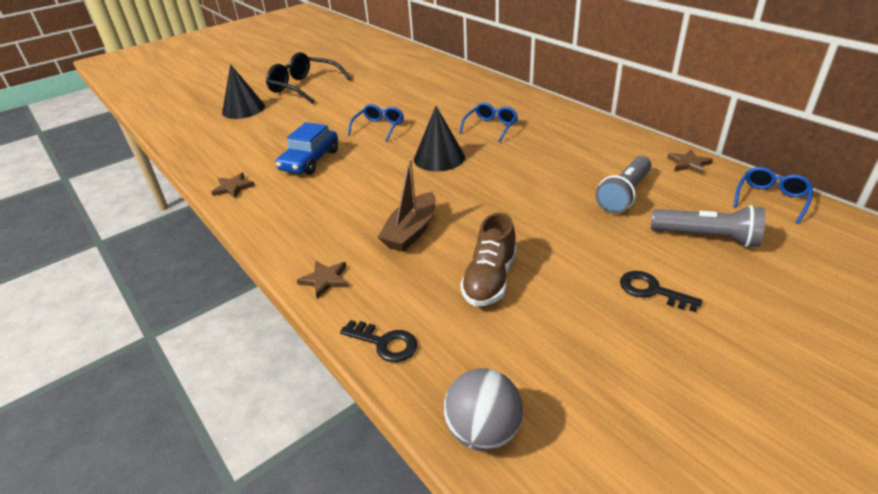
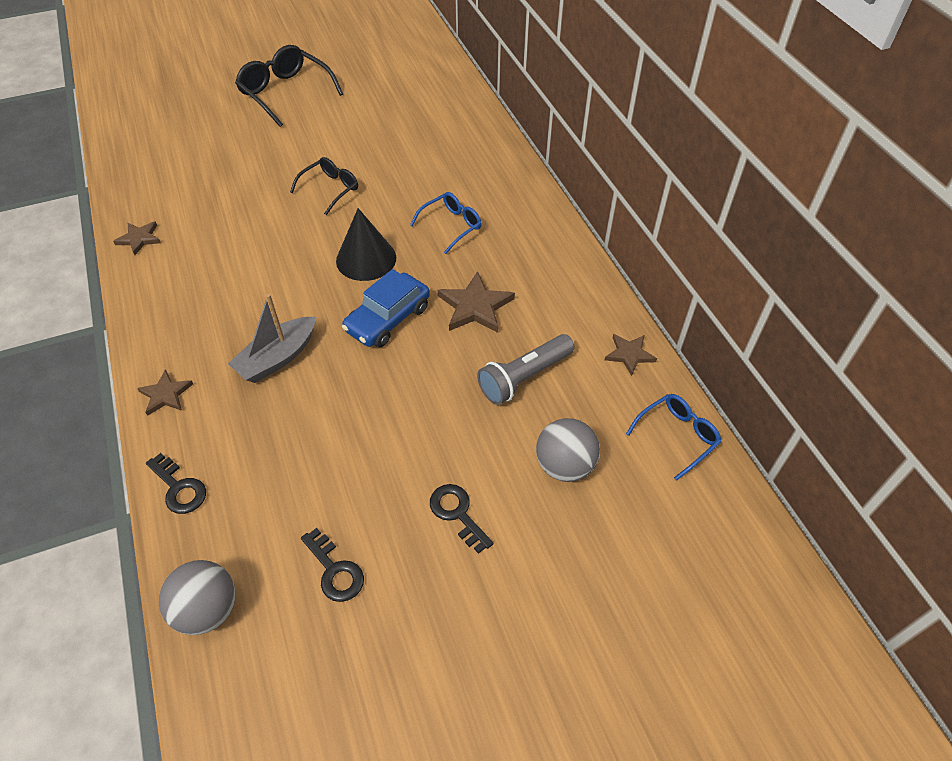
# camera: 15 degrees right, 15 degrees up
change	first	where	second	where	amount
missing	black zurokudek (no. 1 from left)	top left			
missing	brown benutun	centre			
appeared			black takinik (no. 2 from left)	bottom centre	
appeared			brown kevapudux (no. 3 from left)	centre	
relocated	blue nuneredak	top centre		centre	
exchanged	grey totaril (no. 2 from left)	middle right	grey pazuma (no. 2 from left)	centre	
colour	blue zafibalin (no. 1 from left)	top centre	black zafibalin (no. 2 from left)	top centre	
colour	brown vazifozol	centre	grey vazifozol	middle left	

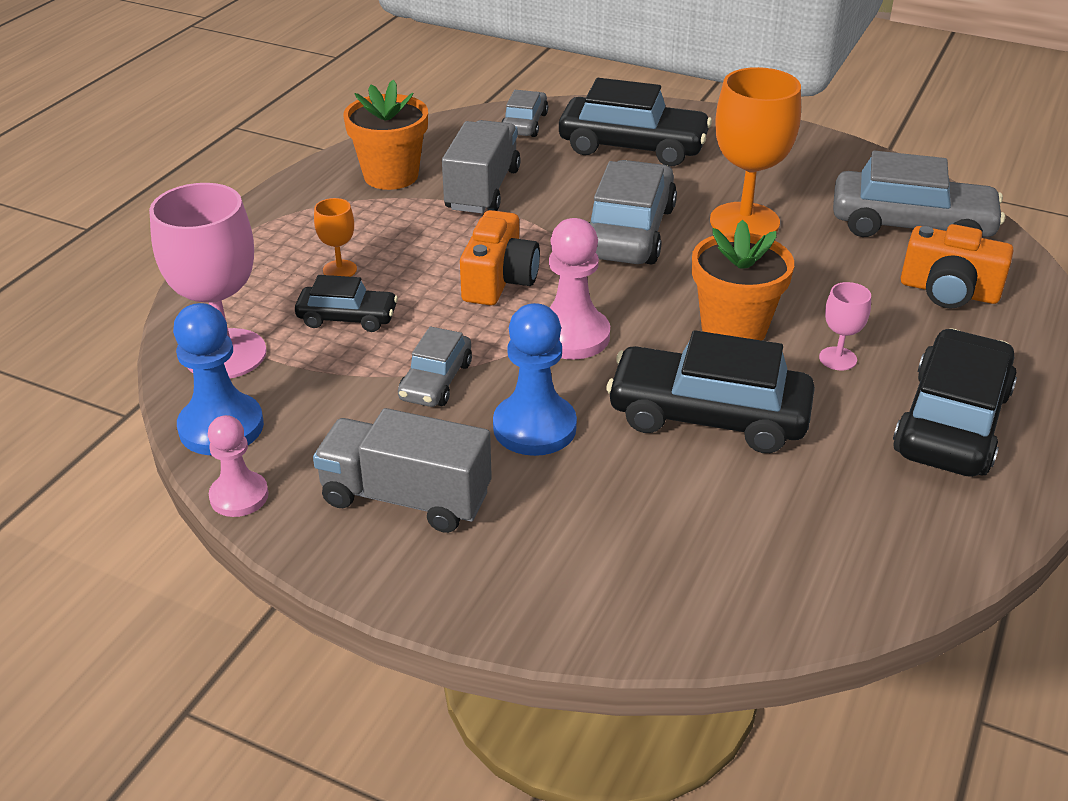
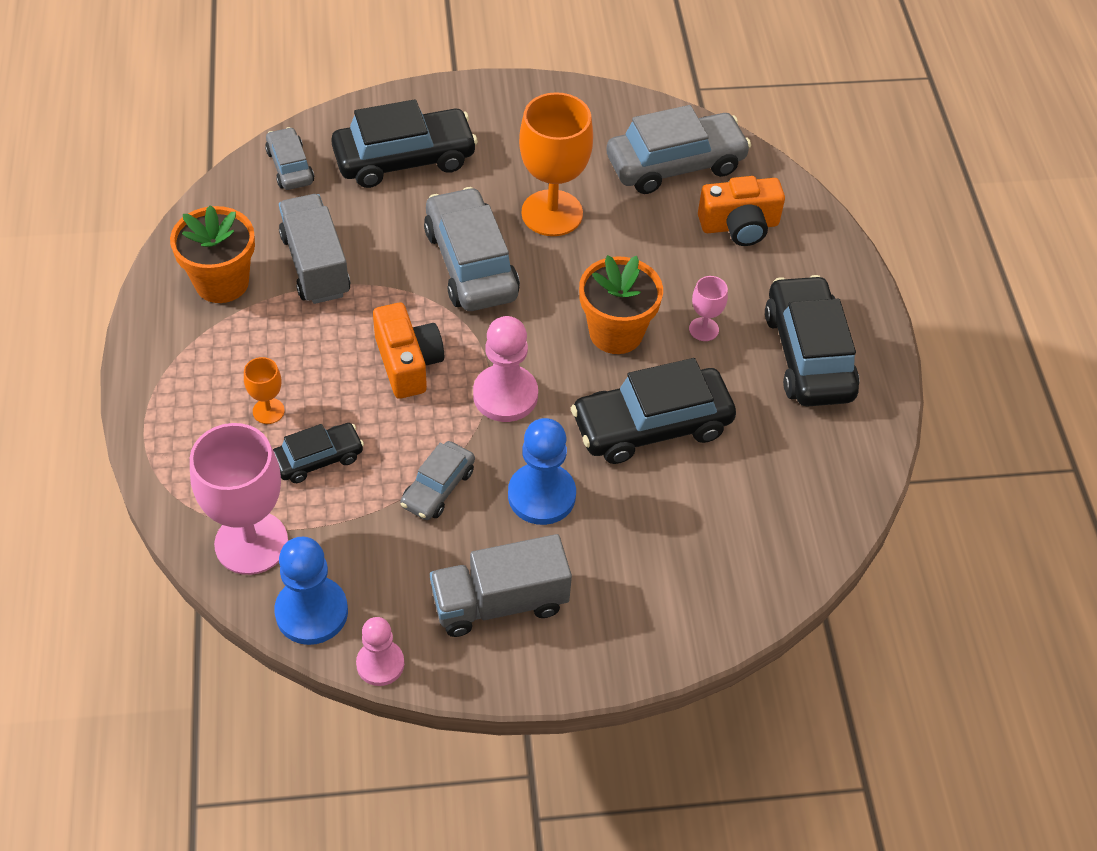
# camera: 35 degrees left, 15 degrees up
change	first	where	second	where	amount
spun	grey nuneredak (no. 1 from left in the first image)	centre	grey nuneredak (no. 2 from left)	centre	45 degrees clockwise

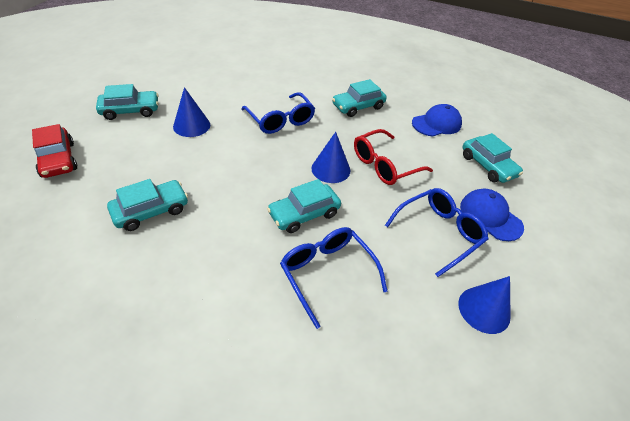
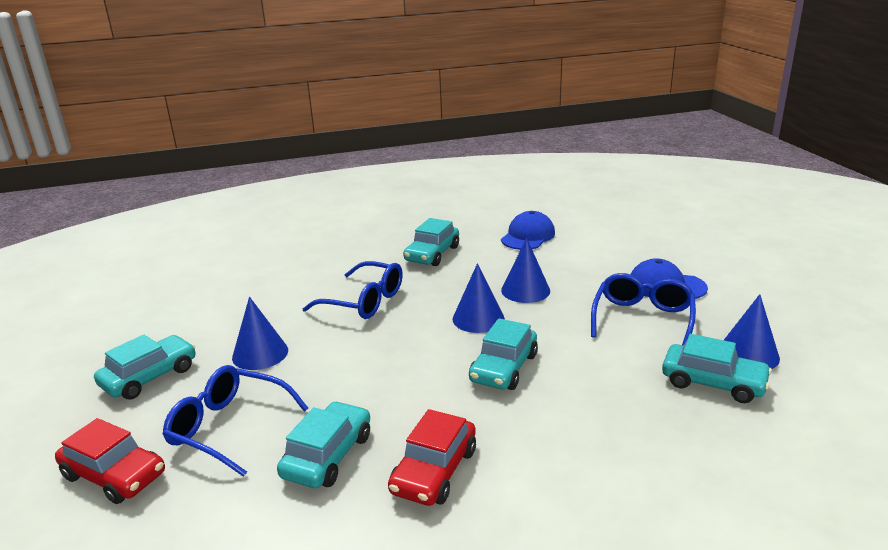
# camera: 30 degrees left, 20 degrees down
change	first	where	second	where	amount
appeared			red nuneredak (no. 2 from left)	bottom centre	
relocated	blue zafibalin (no. 2 from left in the first image)	centre	blue zafibalin (no. 1 from left)	bottom left	
relocated	turquoise nuneredak (no. 5 from left)	middle right		bottom right	
exchanged	red zafibalin	centre	blue zurokudek (no. 3 from left)	centre	

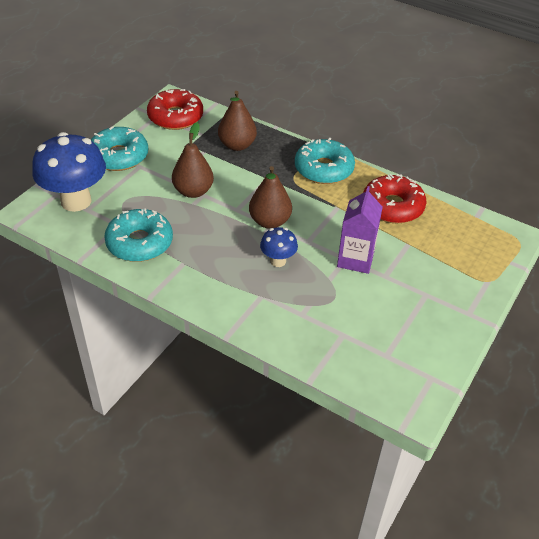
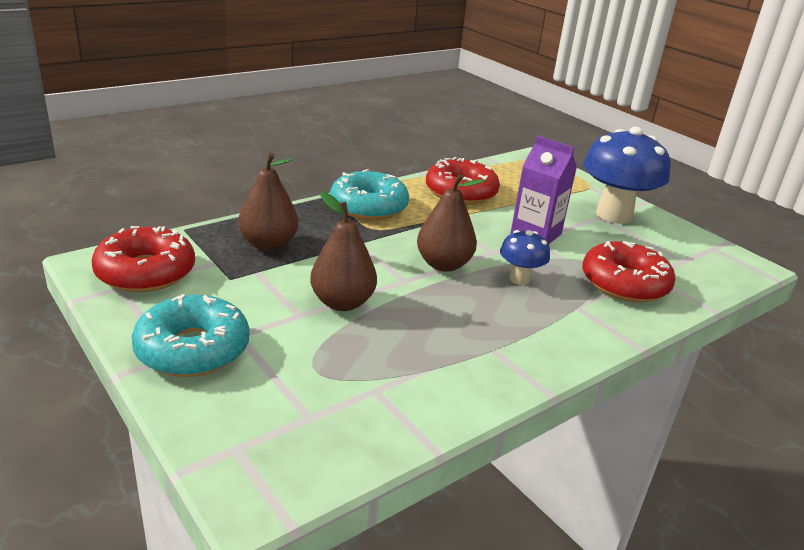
# camera: 70 degrees left, 15 degrees down
change	first	where	second	where	amount
missing	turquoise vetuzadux (no. 2 from left)	middle left			
appeared			red vetuzadux (no. 3 from left)	middle right	
relocated	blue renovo (no. 1 from left in the first image)	top left	blue renovo (no. 2 from left)	top right	

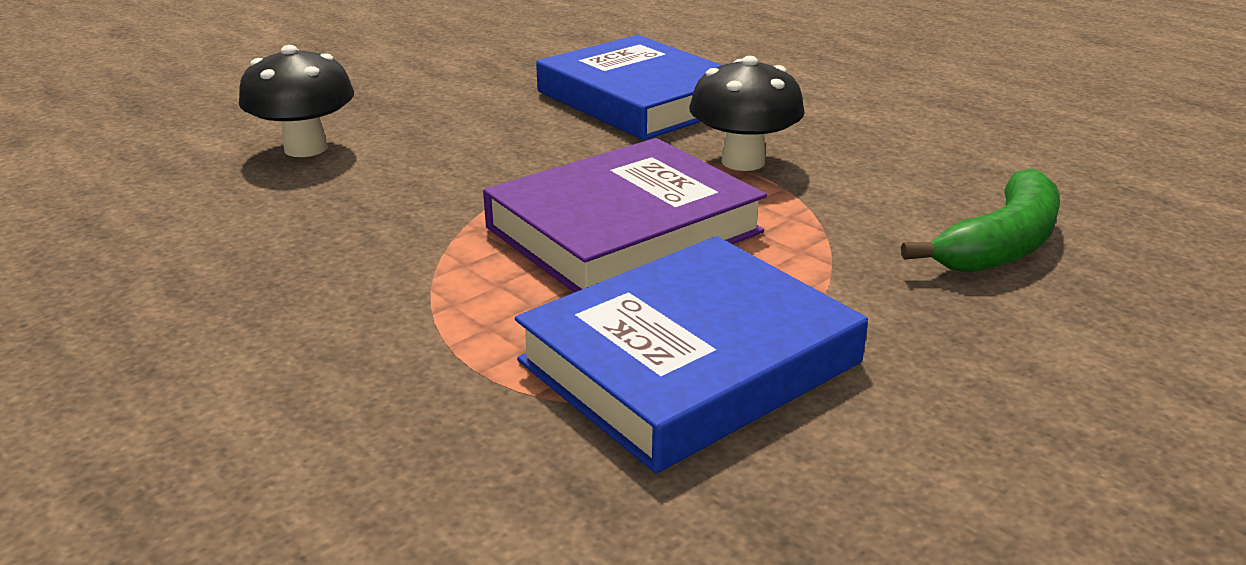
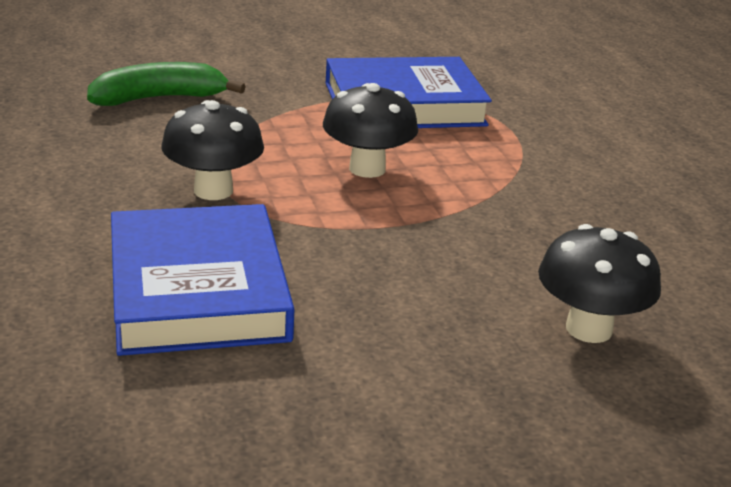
# camera: 155 degrees left, 0 degrees up
change	first	where	second	where	amount
exchanged	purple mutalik	centre	black renovo (no. 2 from left)	top centre	

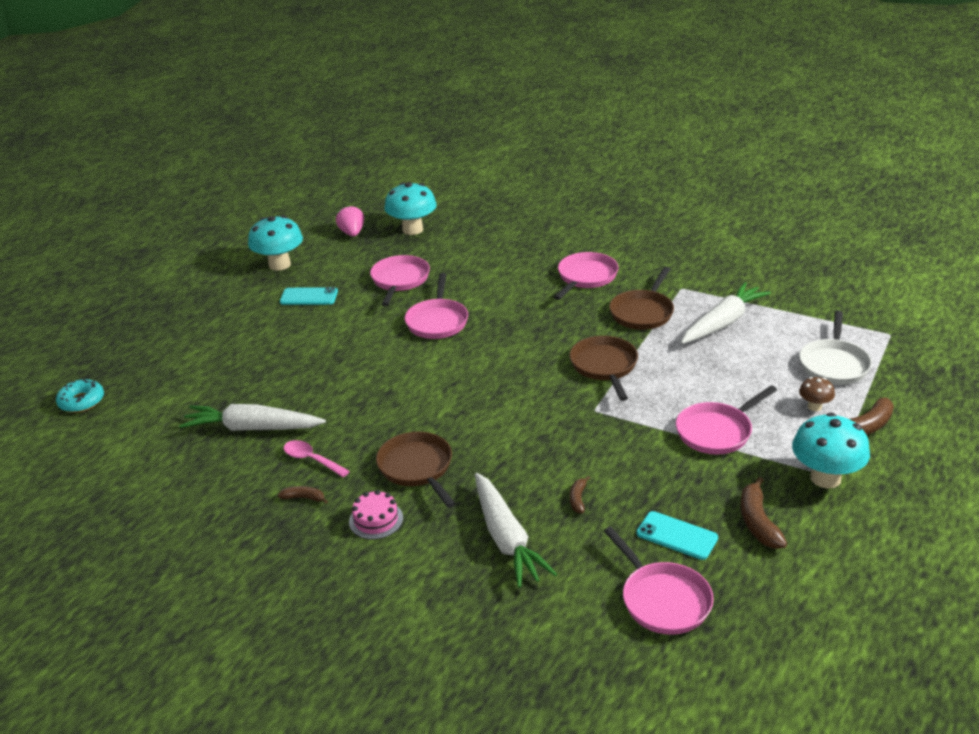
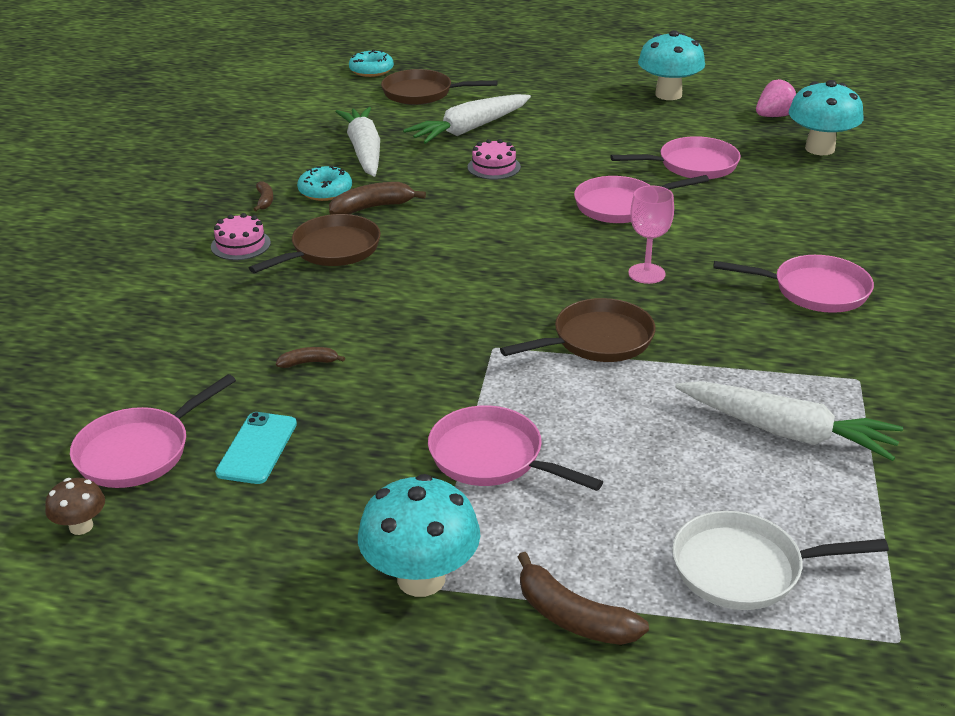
# camera: 70 degrees right, 0 degrees up
change	first	where	second	where	amount
missing	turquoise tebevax (no. 1 from left)	middle left			
appeared			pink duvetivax (no. 2 from left)	top centre	
appeared			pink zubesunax	top right	
relocated	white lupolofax (no. 2 from left)	bottom centre		top centre	
relocated	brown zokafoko (no. 3 from left in the first image)	centre	brown zokafoko (no. 2 from left)	top centre	
relocated	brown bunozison (no. 3 from left)	bottom right		top centre	
relocated	brown renovo	middle right		bottom left	
exchanged	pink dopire	middle left	turquoise vetuzadux (no. 1 from left)	top centre	

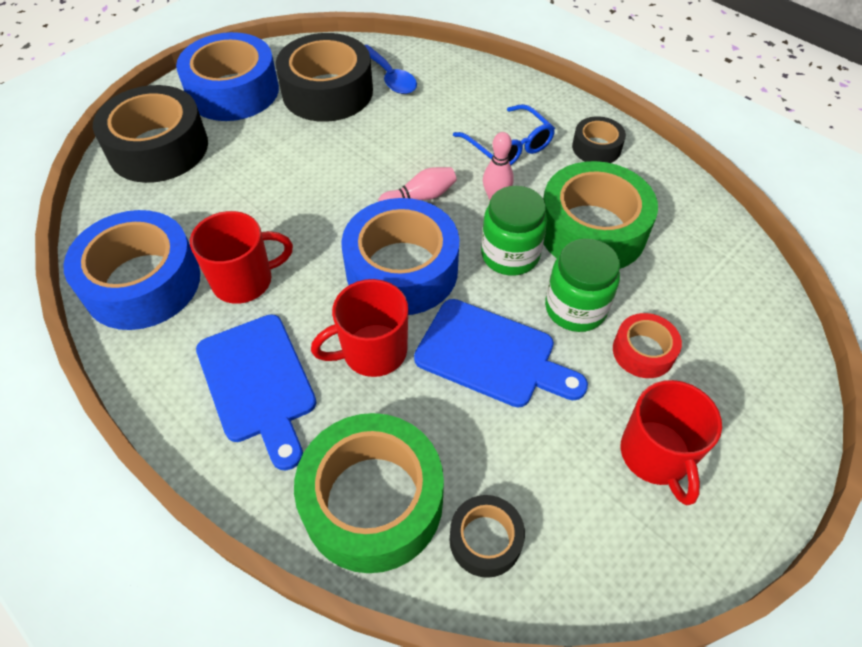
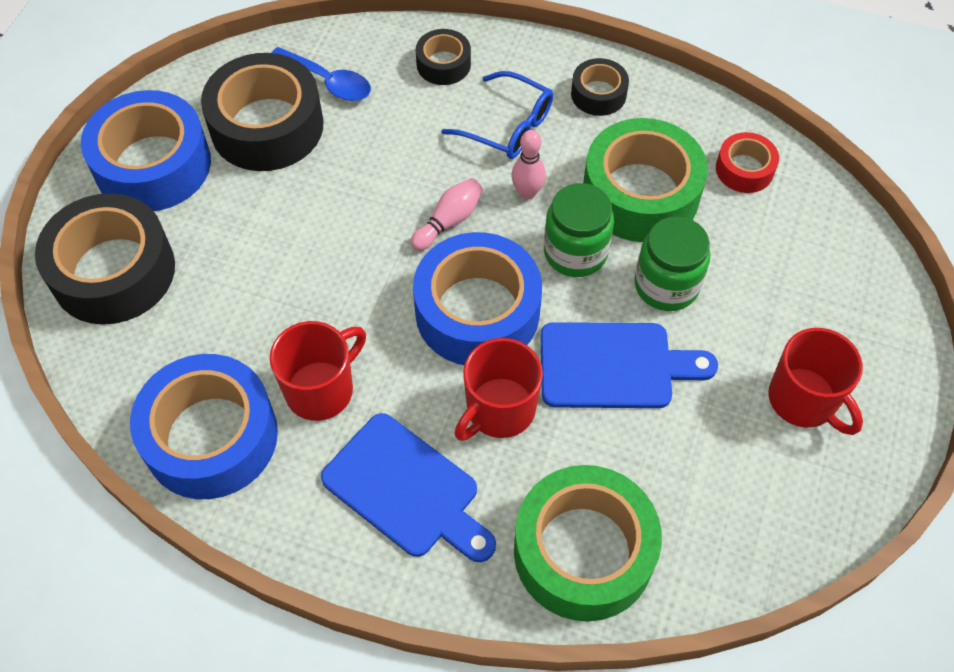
# camera: 25 degrees left, 5 degrees up
change	first	where	second	where	amount
relocated	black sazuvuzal (no. 3 from left)	bottom centre		top centre	
relocated	red sazuvuzal	middle right		top right	

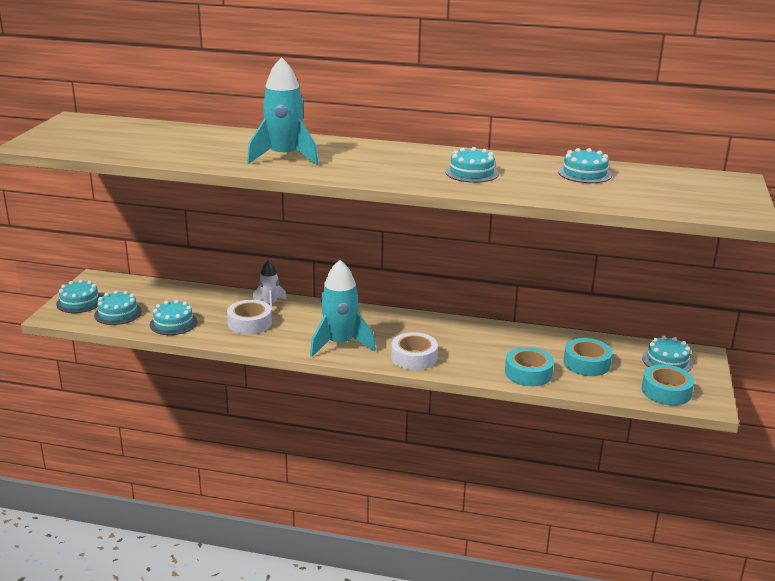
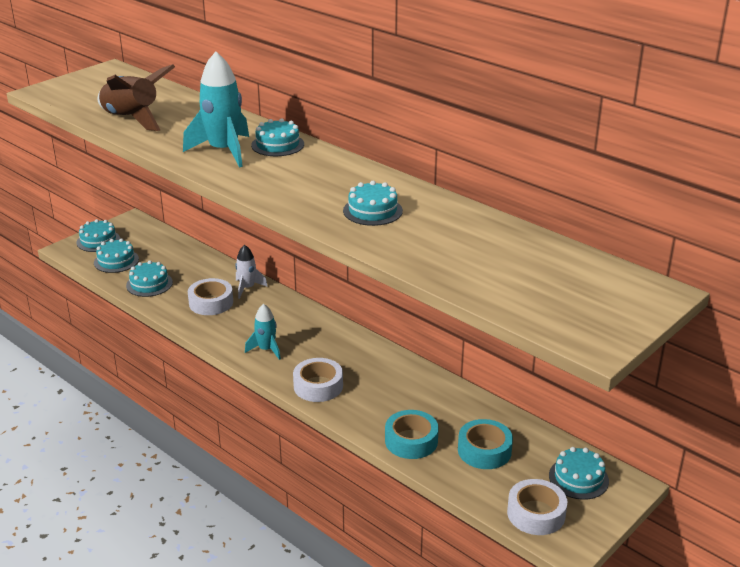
# camera: 30 degrees right, 5 degrees up
change	first	where	second	where	amount
appeared			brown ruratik	top left	
relocated	turquoise duvetivax (no. 5 from left in the first image)	top right	turquoise duvetivax (no. 4 from left)	top centre	
colour	turquoise sazuvuzal (no. 3 from left)	middle right	white sazuvuzal (no. 3 from left)	bottom right	
size	turquoise ruratik (no. 2 from left)	centre		centre	x0.56

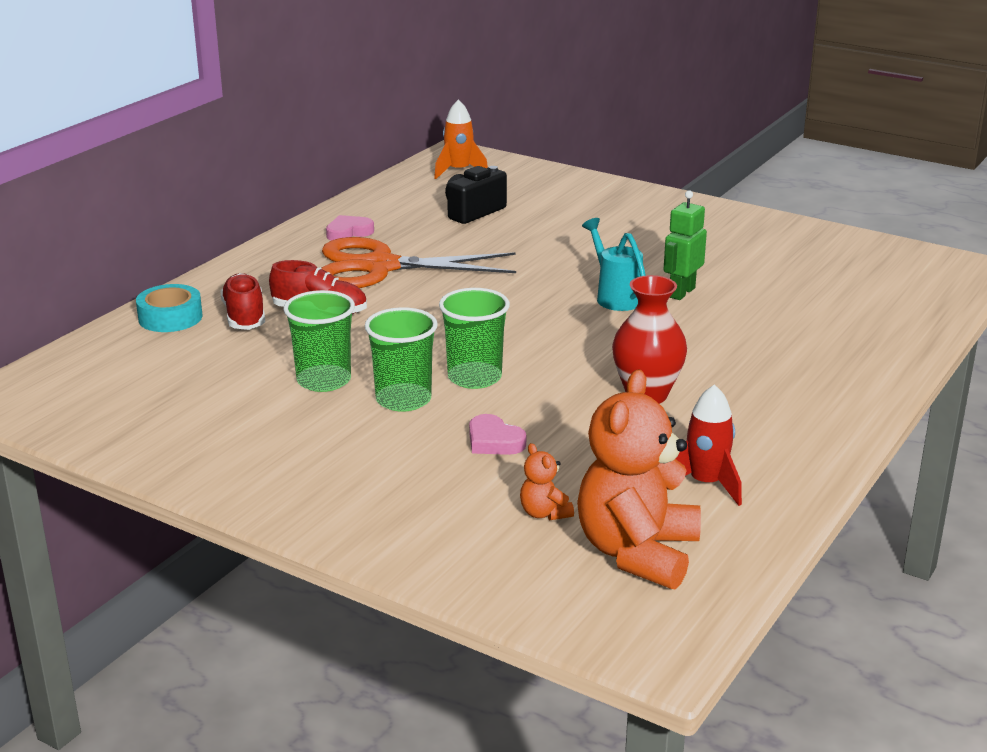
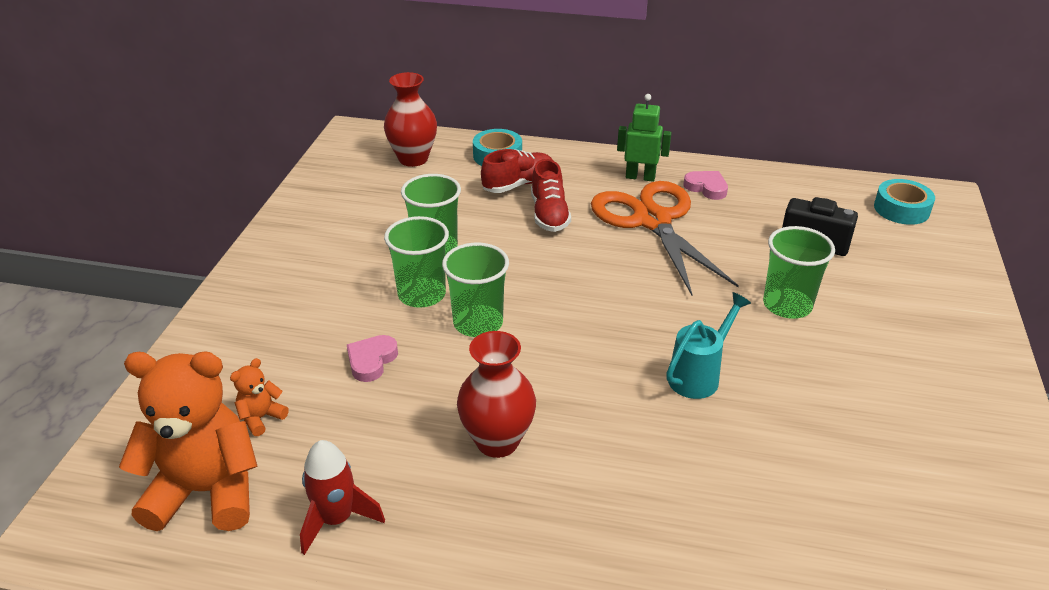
# camera: 70 degrees right, 10 degrees up
change	first	where	second	where	amount
appeared			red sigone (no. 1 from left)	top centre	
appeared			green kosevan (no. 4 from left)	middle right	
relocated	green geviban	top right		top centre	
exchanged	orange ruratik	top centre	turquoise sazuvuzal (no. 2 from left)	middle right	

